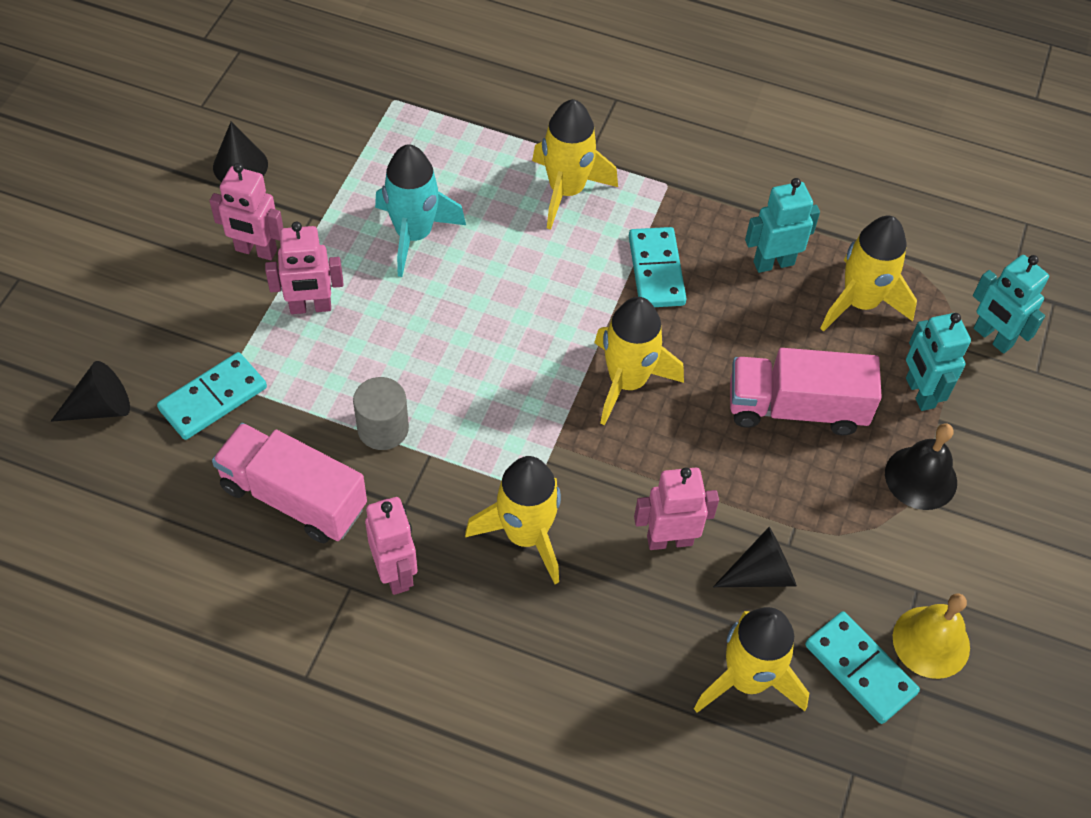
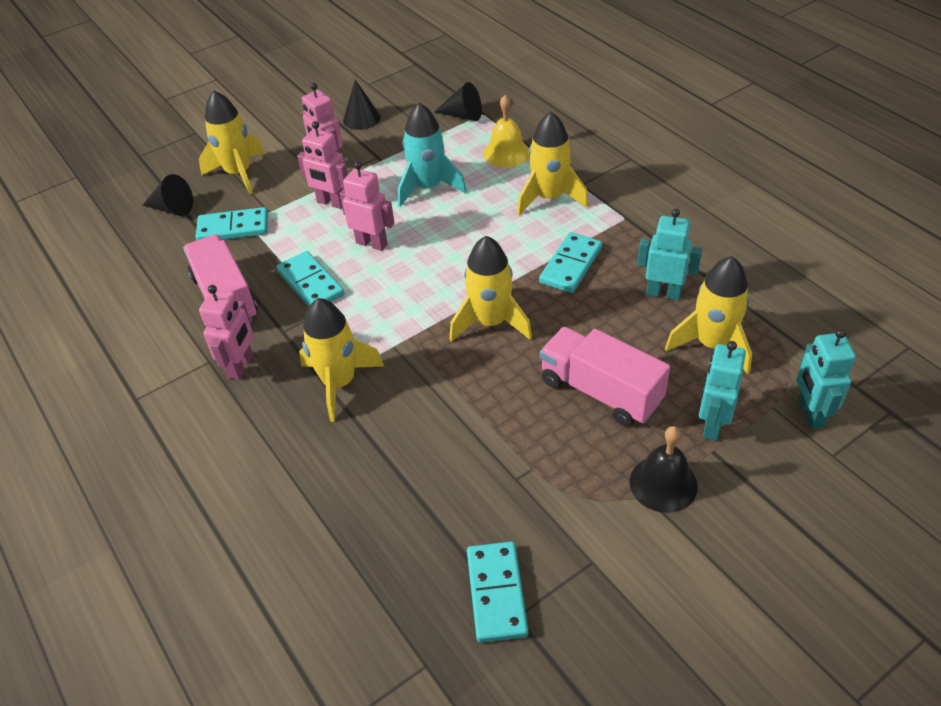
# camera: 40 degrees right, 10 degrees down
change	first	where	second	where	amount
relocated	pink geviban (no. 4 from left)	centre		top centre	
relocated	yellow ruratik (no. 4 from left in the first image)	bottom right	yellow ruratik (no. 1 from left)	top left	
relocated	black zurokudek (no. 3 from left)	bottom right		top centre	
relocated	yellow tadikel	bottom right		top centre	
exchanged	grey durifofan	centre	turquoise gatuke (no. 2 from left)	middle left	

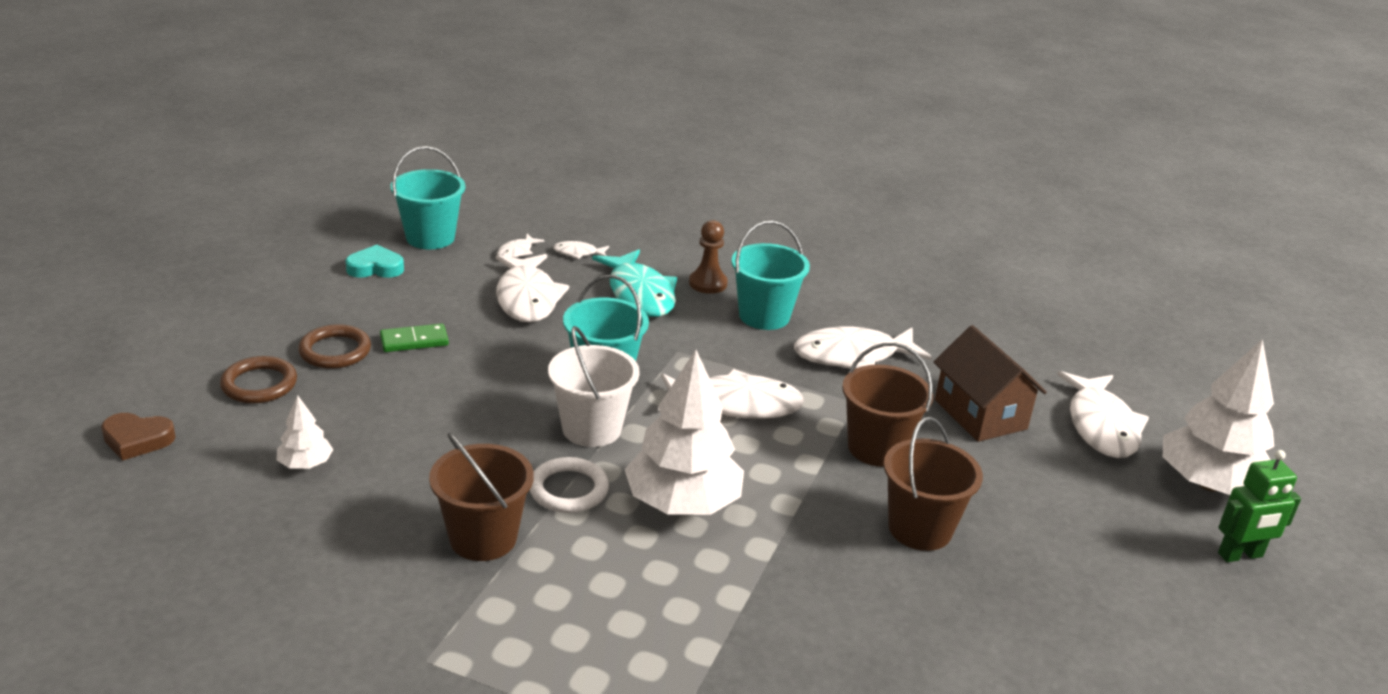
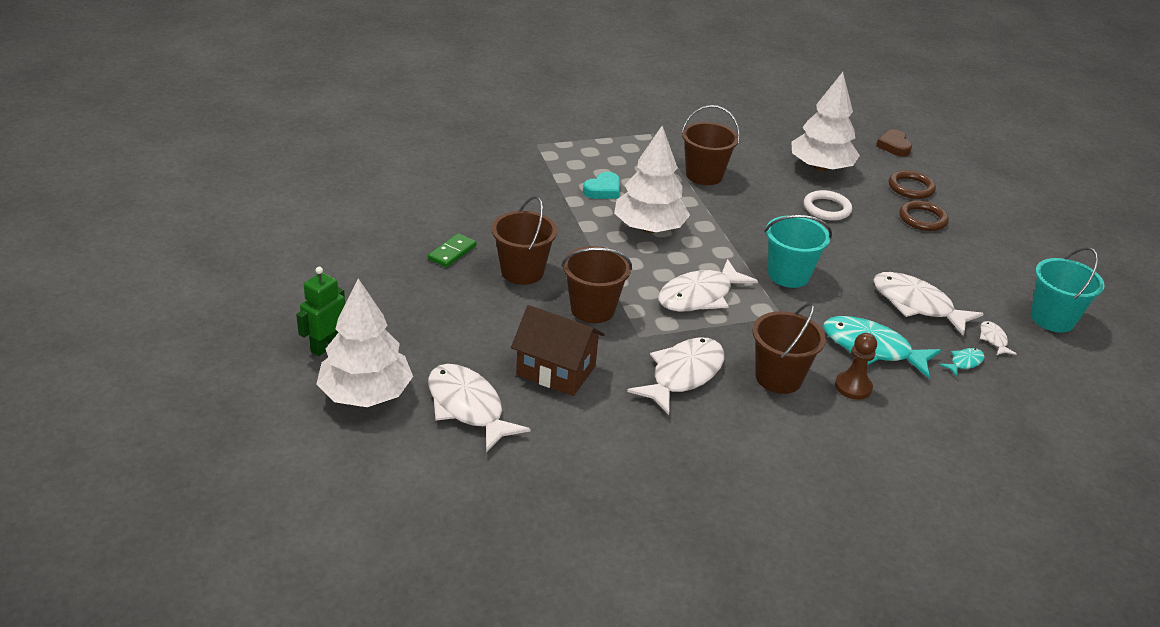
# camera: 140 degrees right, 5 degrees up
change	first	where	second	where	amount
missing	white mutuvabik	centre			
relocated	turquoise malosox	middle left		top centre	
relocated	green gatuke	middle left		centre	
relocated	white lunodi	bottom centre		top right	
colour	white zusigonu (no. 3 from left)	centre	turquoise zusigonu (no. 2 from left)	middle right	
colour	turquoise mutuvabik (no. 3 from left)	centre	brown mutuvabik (no. 4 from left)	middle right	
spun	brown malosox	middle left		top right	60 degrees counterclockwise
size	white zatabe (no. 1 from left in the first image)	middle left	white zatabe (no. 3 from left)	top right	x2.15

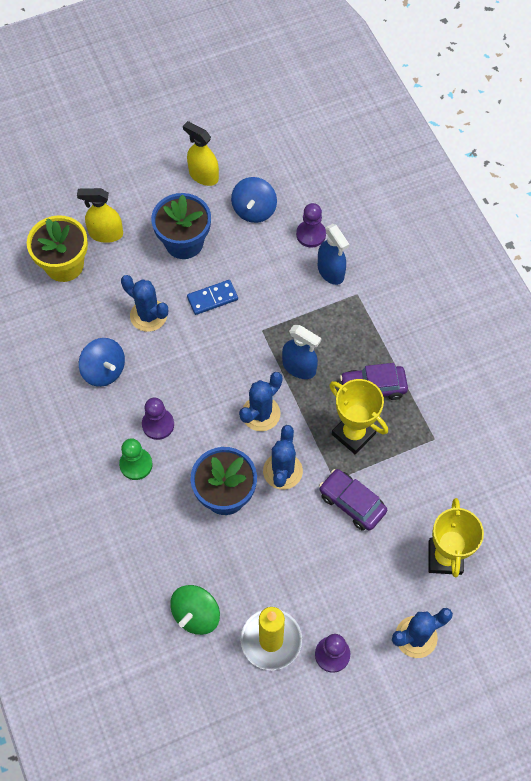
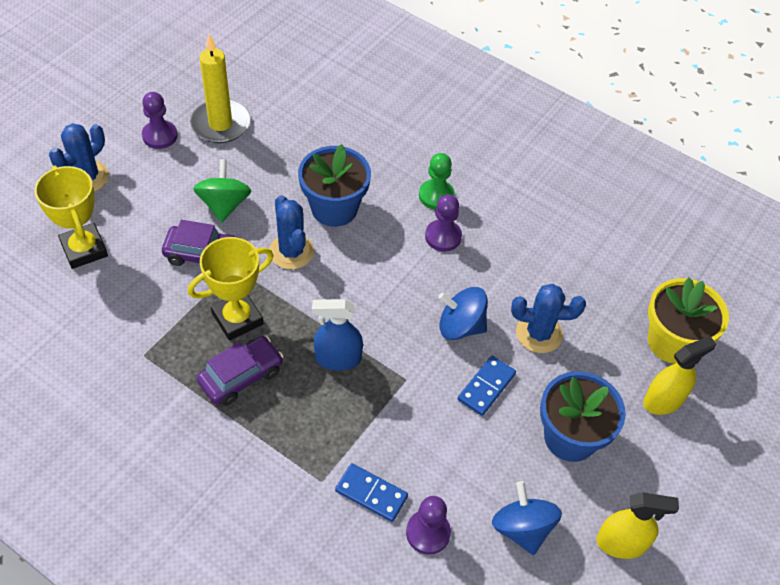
# camera: 145 degrees right, 10 degrees down
change	first	where	second	where	amount
missing	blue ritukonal (no. 2 from left)	centre			
relocated	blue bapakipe (no. 1 from left)	middle left		centre	
relocated	green bapakipe	bottom centre		top left	
exchanged	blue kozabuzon (no. 2 from left)	top centre	blue gatuke (no. 1 from left)	bottom centre	
spun	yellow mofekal (no. 1 from left in the first image)	middle right	yellow mofekal (no. 2 from left)	middle left	45 degrees counterclockwise

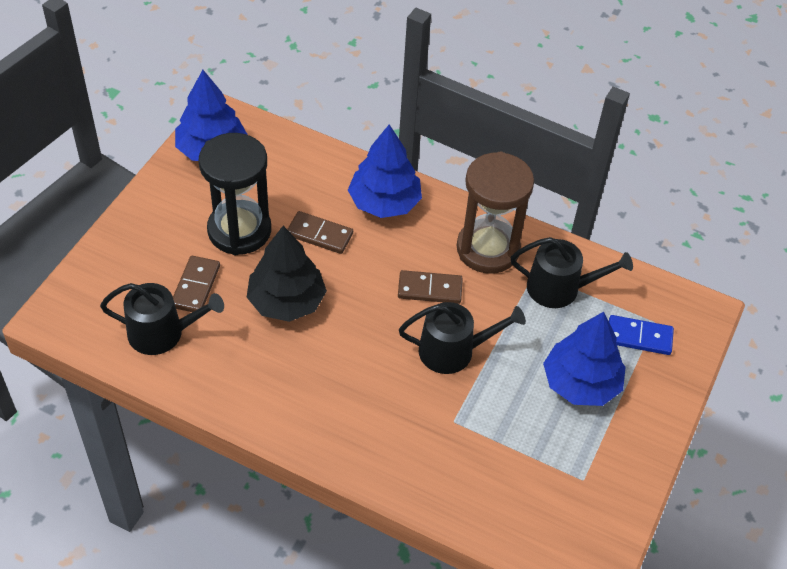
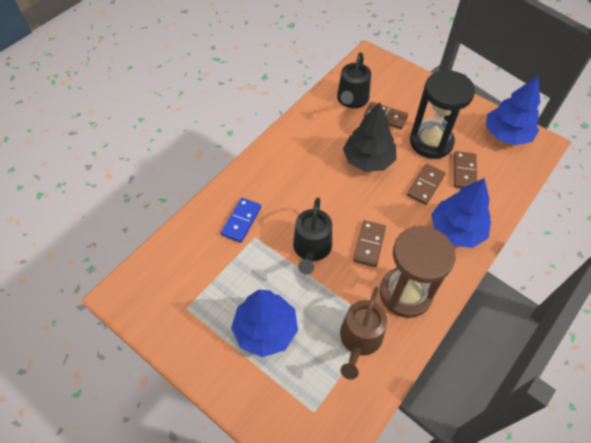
# camera: 105 degrees right, 5 degrees up
change	first	where	second	where	amount
appeared			brown gatuke (no. 4 from left)	middle right	
relocated	blue gatuke	middle right		centre	
colour	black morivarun (no. 3 from left)	middle right	brown morivarun	bottom centre	

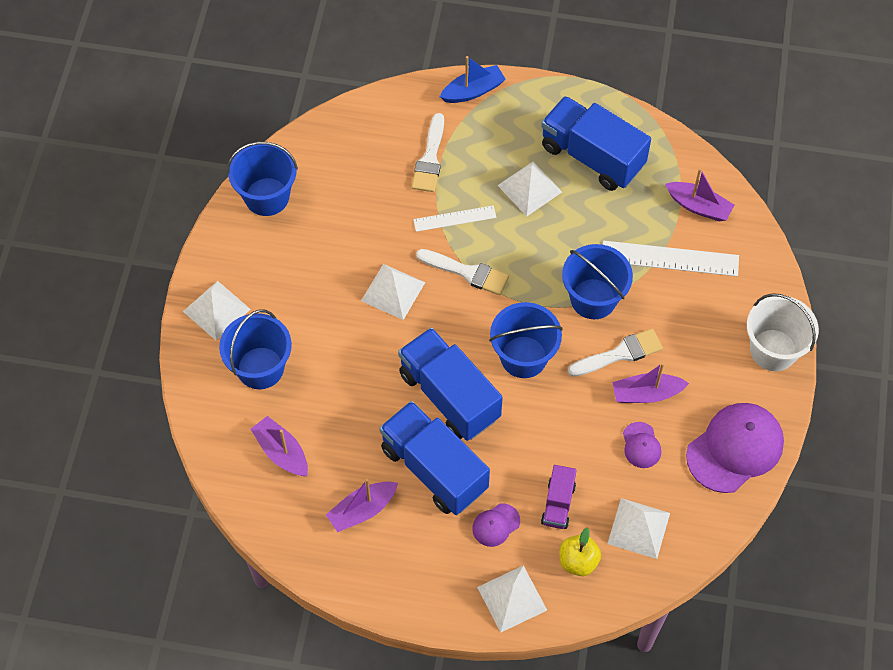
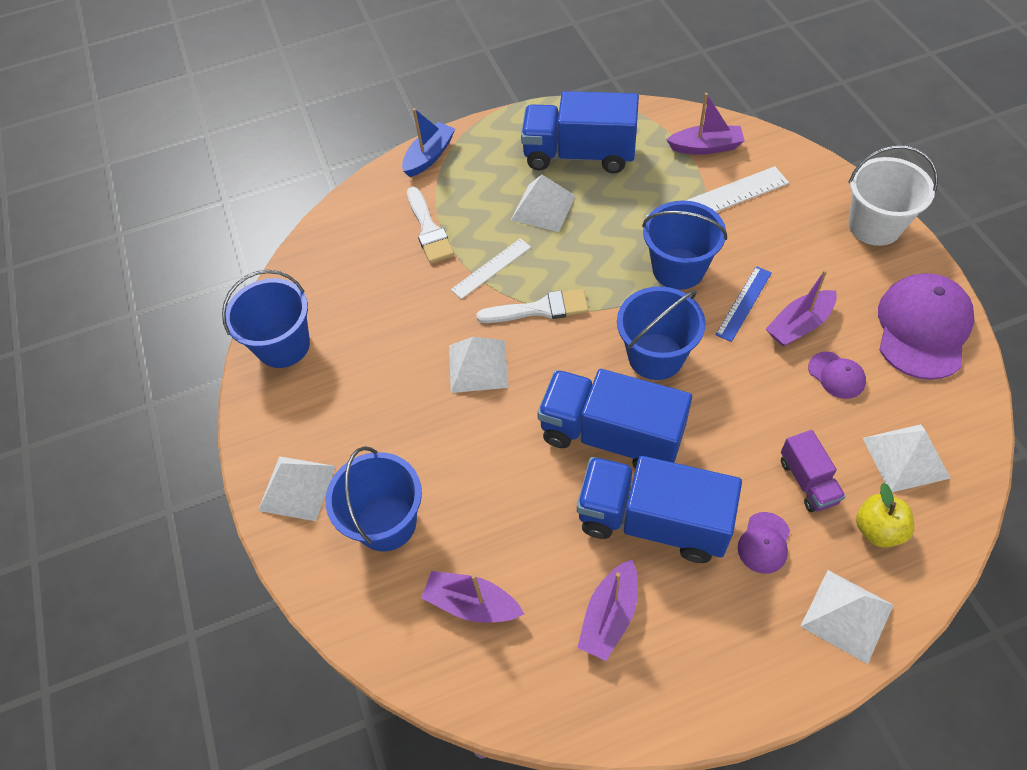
# camera: 25 degrees left, 5 degrees down
change	first	where	second	where	amount
exchanged	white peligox (no. 3 from left)	middle right	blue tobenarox	middle right	

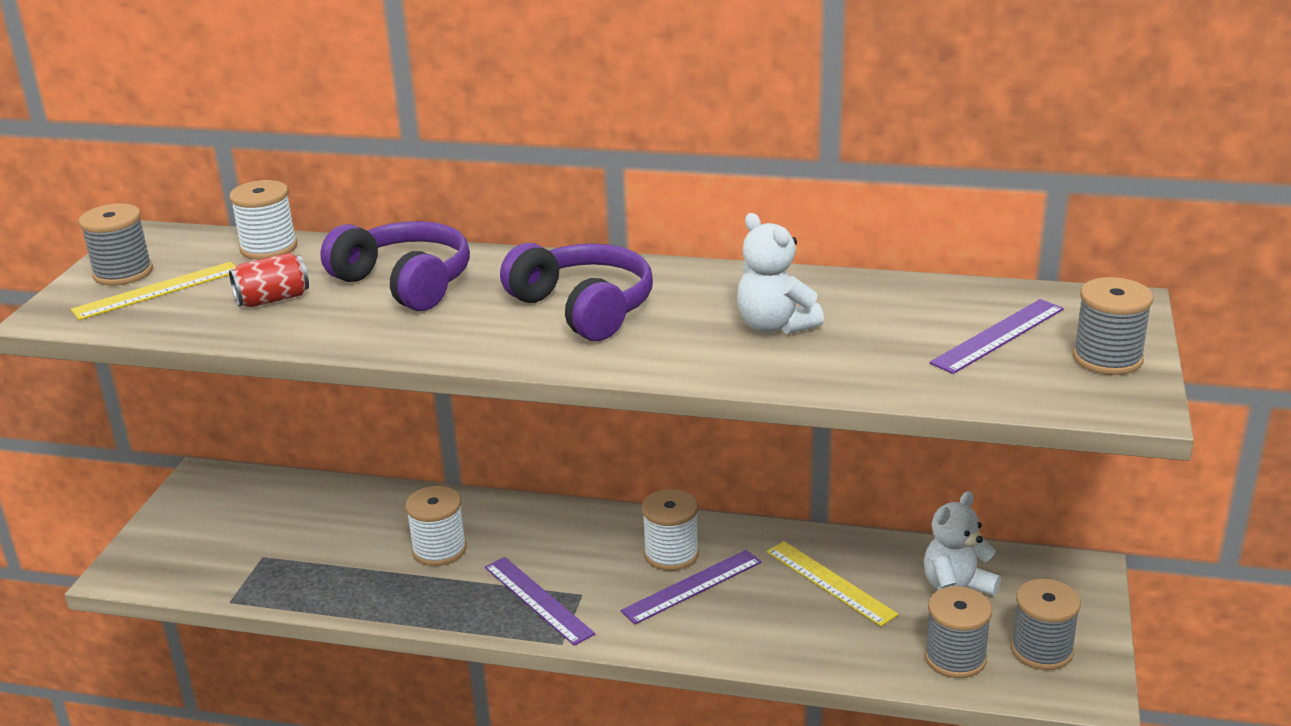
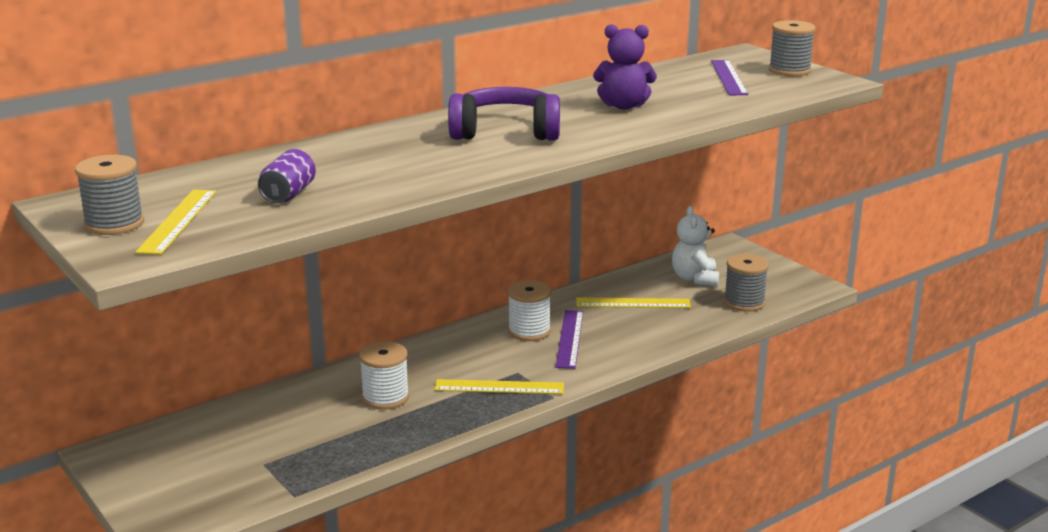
# camera: 50 degrees left, 5 degrees down
change	first	where	second	where	amount
missing	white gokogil (no. 1 from left)	top left			
missing	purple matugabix (no. 1 from left)	middle left			
missing	grey gokogil (no. 3 from left)	bottom right			
colour	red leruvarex	middle left	purple leruvarex	top left	
colour	purple tobenarox (no. 1 from left)	bottom centre	yellow tobenarox (no. 2 from left)	bottom centre	
colour	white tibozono (no. 1 from left)	centre	purple tibozono	top centre	

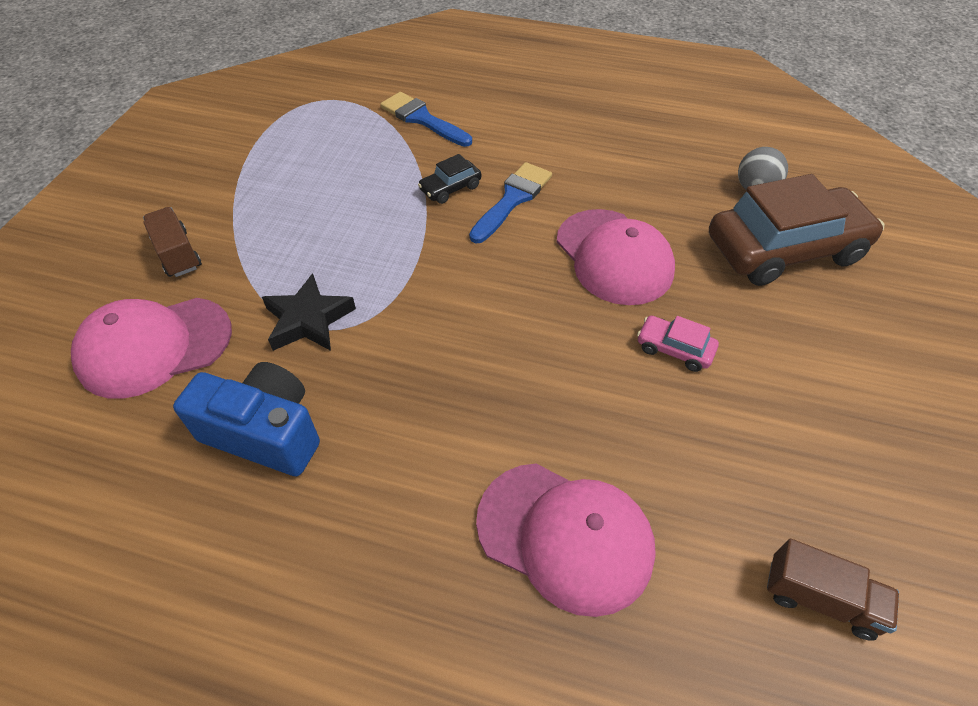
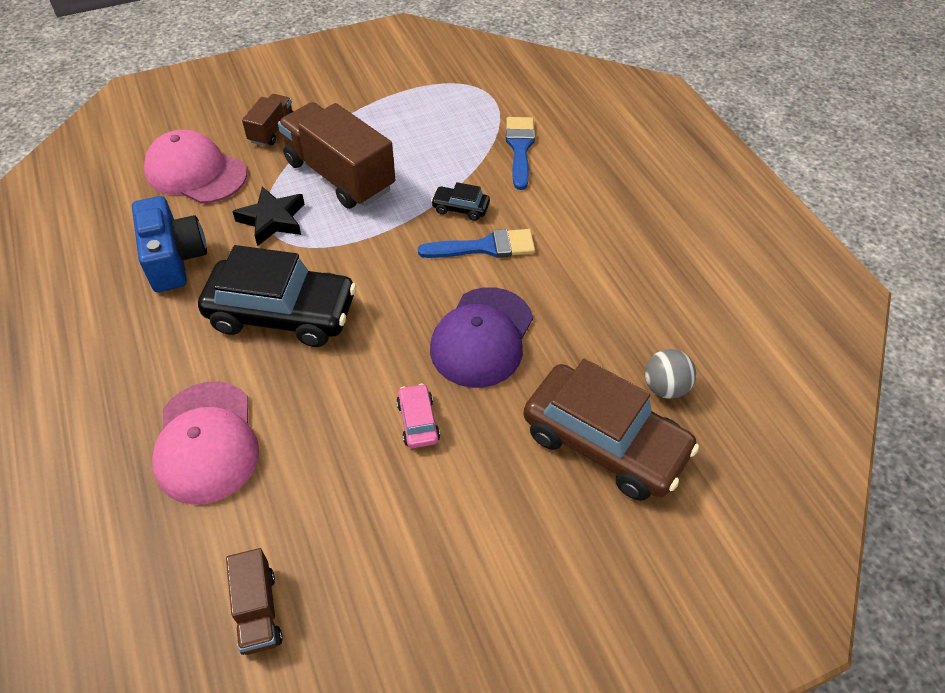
# camera: 50 degrees right, 0 degrees up
change	first	where	second	where	amount
appeared			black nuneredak (no. 1 from left)	middle left	
appeared			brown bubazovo (no. 3 from left)	top centre	
colour	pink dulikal (no. 3 from left)	centre	purple dulikal	centre	

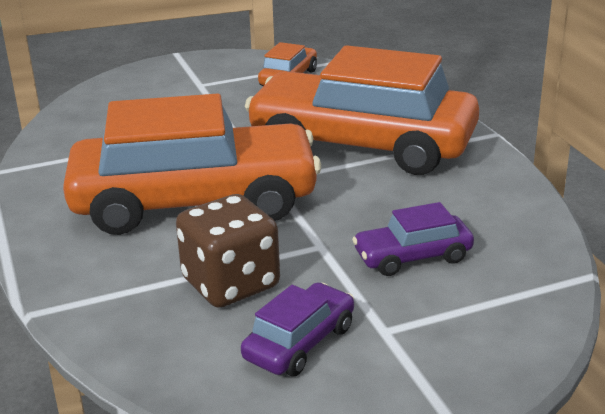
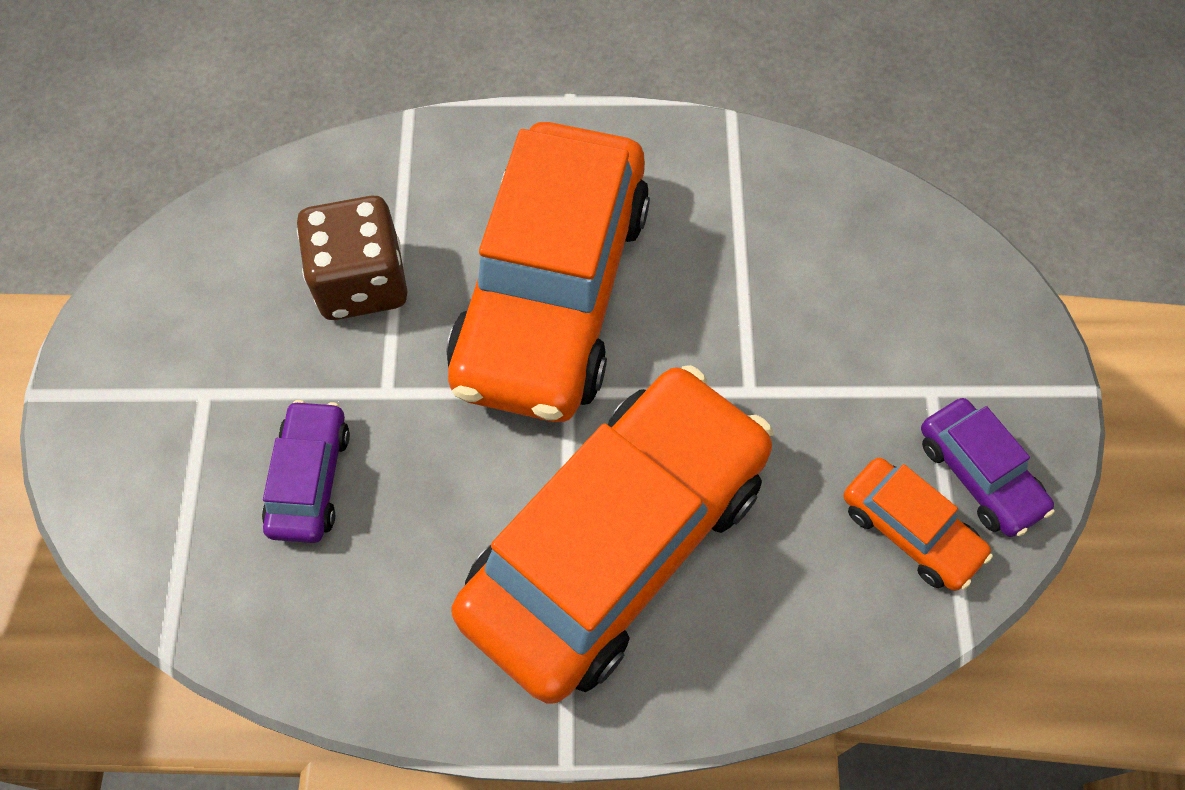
# camera: 110 degrees right, 35 degrees up
change	first	where	second	where	amount
relocated	purple nuneredak (no. 1 from left in the first image)	bottom centre	purple nuneredak (no. 2 from left)	middle right	

